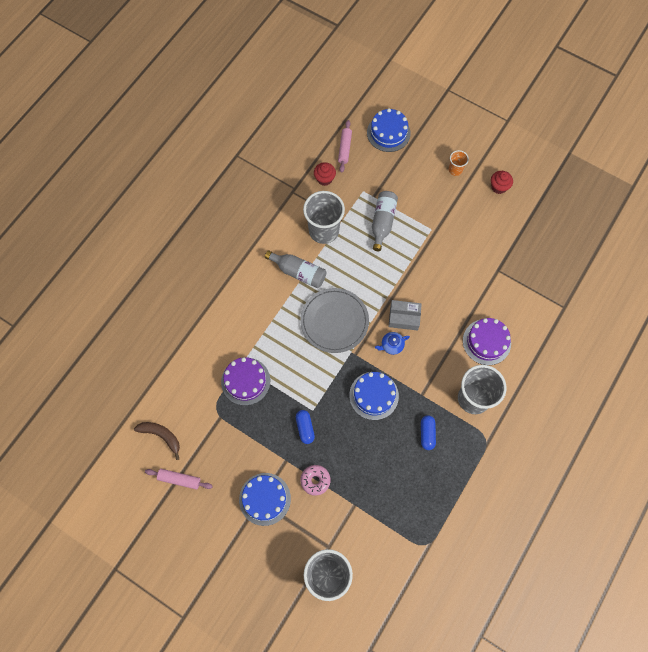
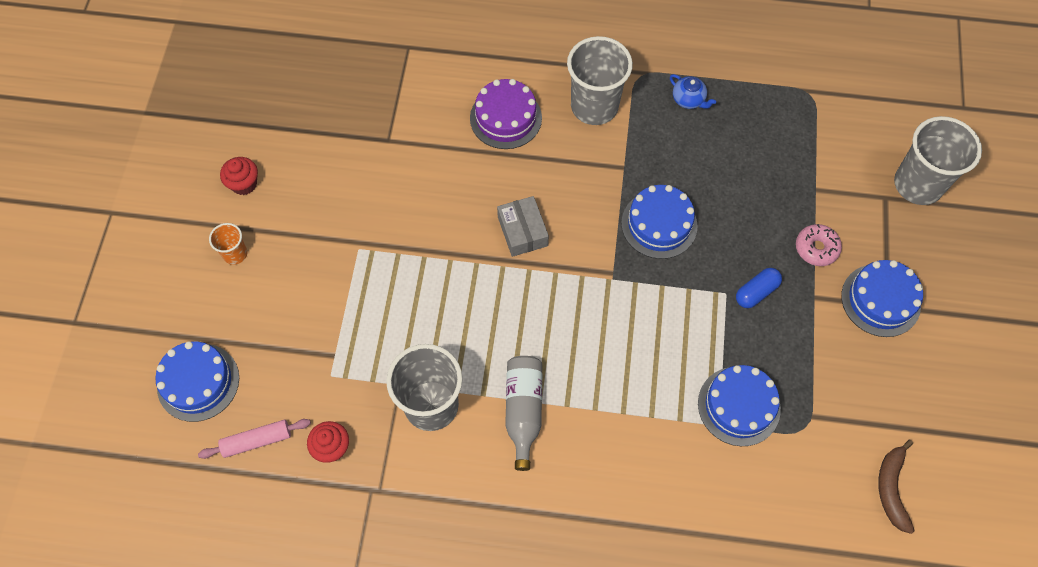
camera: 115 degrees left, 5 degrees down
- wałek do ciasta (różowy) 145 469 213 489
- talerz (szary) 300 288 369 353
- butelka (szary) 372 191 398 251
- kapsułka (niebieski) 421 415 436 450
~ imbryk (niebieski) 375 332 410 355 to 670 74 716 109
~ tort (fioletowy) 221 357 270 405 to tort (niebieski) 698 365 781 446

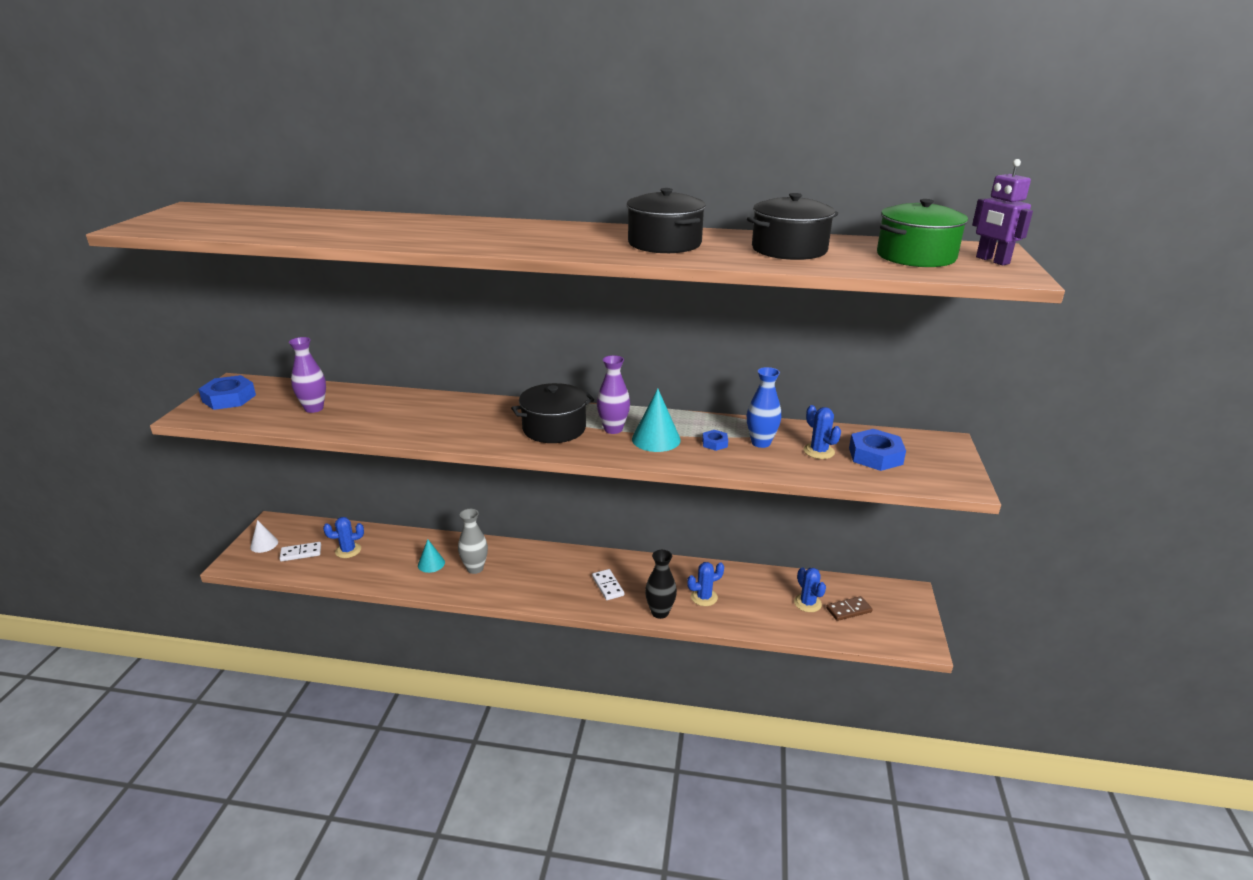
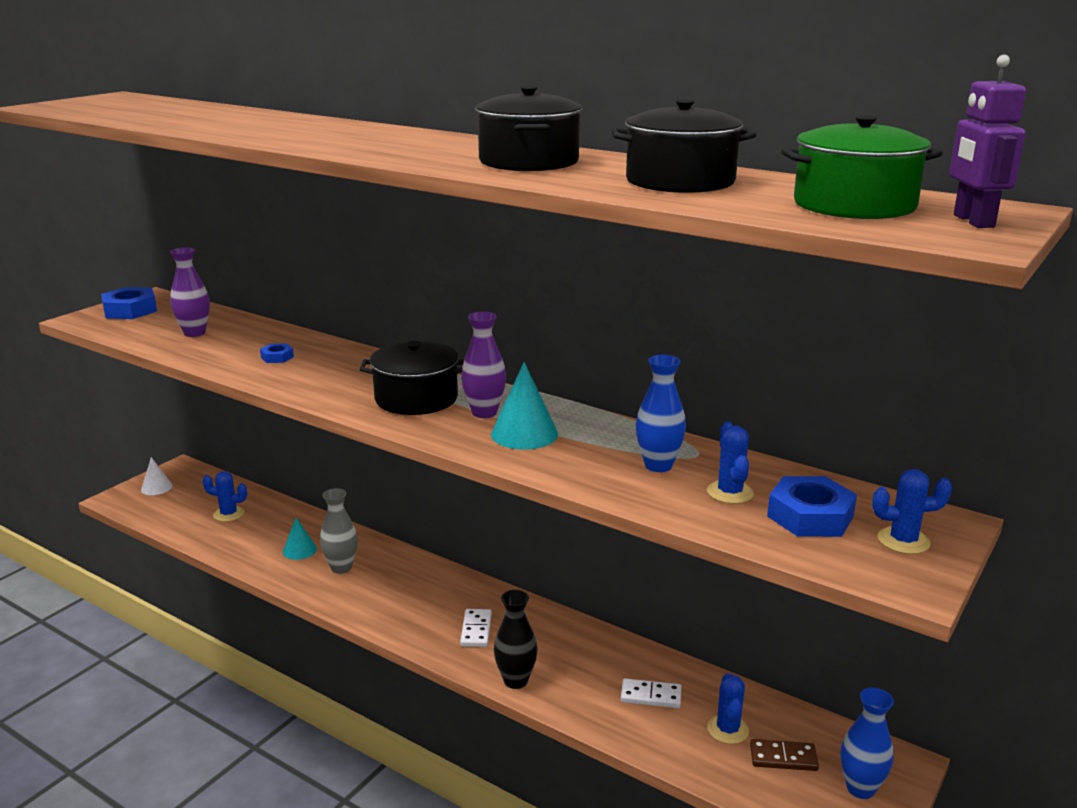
camera: 25 degrees right, 5 degrees down
+ wazon (niebieski) 841 687 894 799
~ kostka domina (biały) 279 542 321 562 to 621 678 682 708
~ kaktus (niebieski) 687 562 724 606 to 872 469 952 554
~ nakrętka (niebieski) 702 430 728 451 to 260 343 294 363

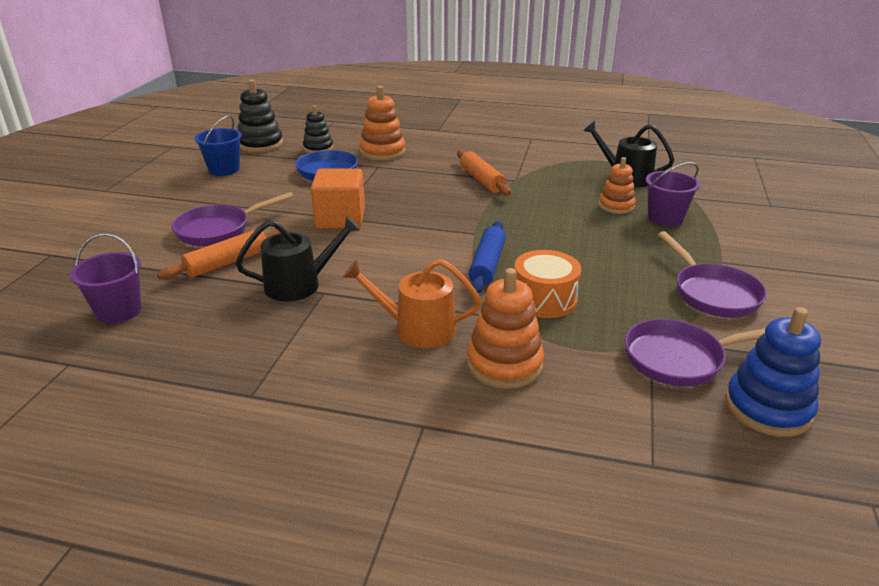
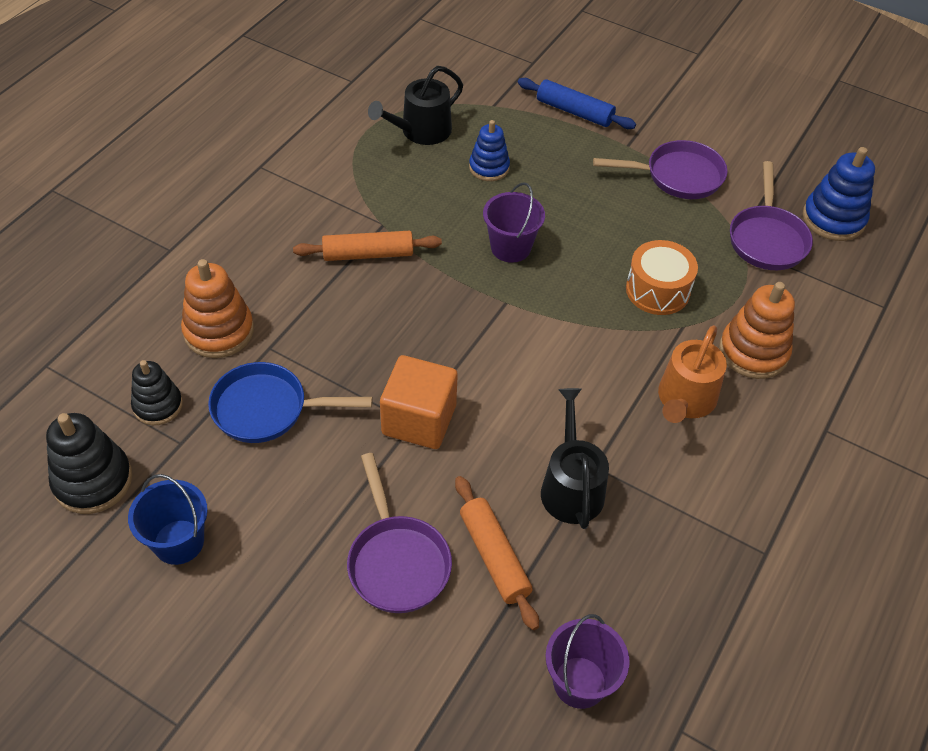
camera: 75 degrees left, 20 degrees up
~ wałek do ciasta (niebieski) 469 221 506 293 to 518 78 636 129
~ wiadro (fioletowy) 646 162 700 226 to 483 182 545 263
~ zabawka nakładanka (pomarańczowy) 599 157 636 214 to zabawka nakładanka (niebieski) 469 120 510 181

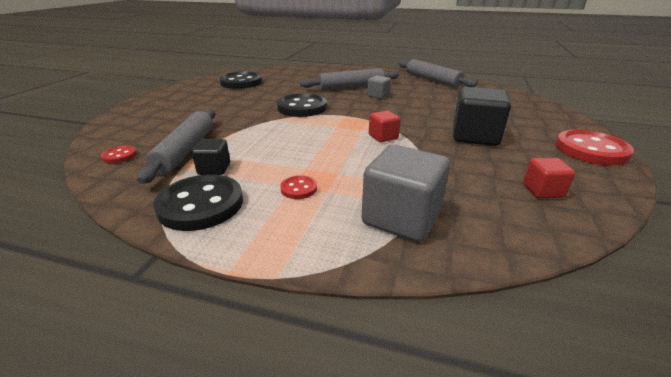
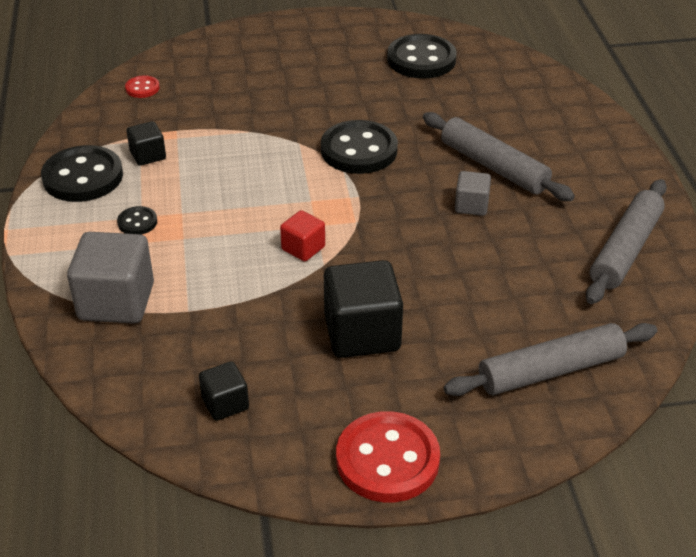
camera: 65 degrees right, 10 degrees up
~ wałek do ciasta (szary) 137 109 215 184 to 444 323 657 396
~ guzik (czerwony) 280 176 317 199 to guzik (czarny) 117 206 157 235
~ sześcian (czerwony) 523 158 575 198 to sześcian (czarny) 199 361 249 421

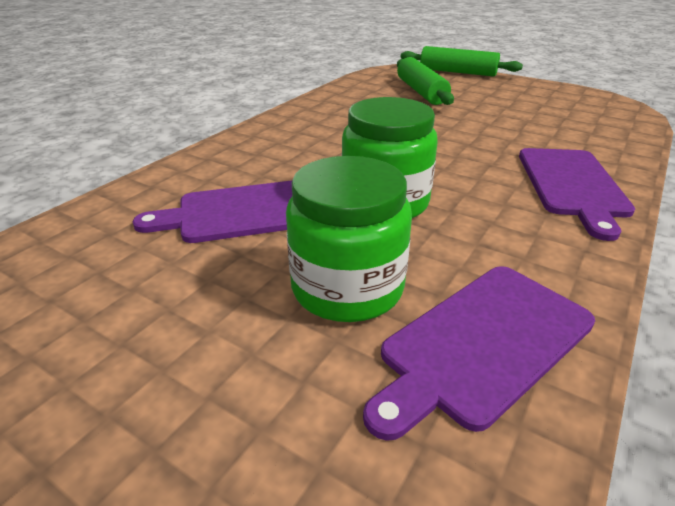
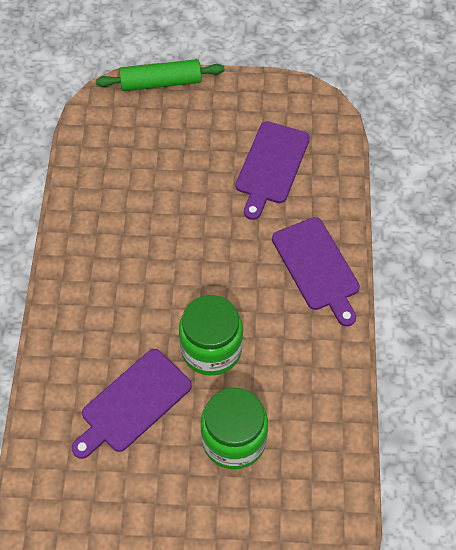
camera: 30 degrees left, 25 degrees up
- wałek do ciasta (zielony) 397 57 454 105
~ deska do krojenia (fioletowy) 363 266 595 441 to 236 121 310 220

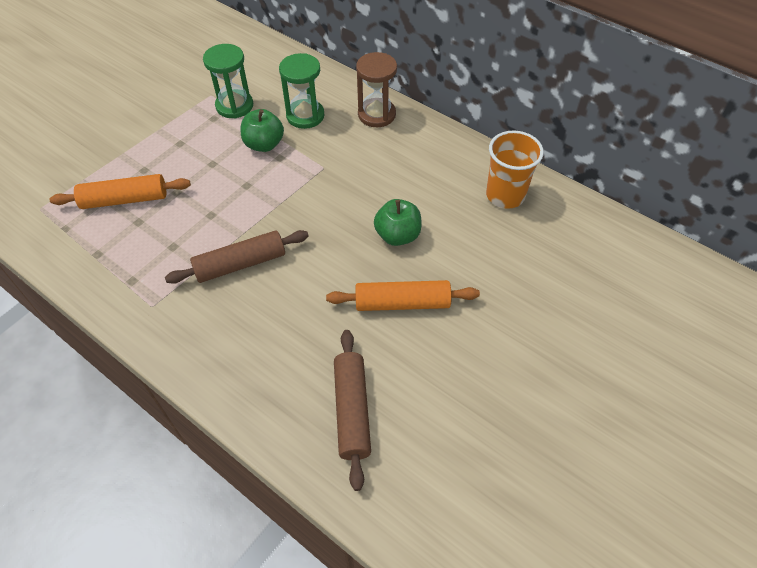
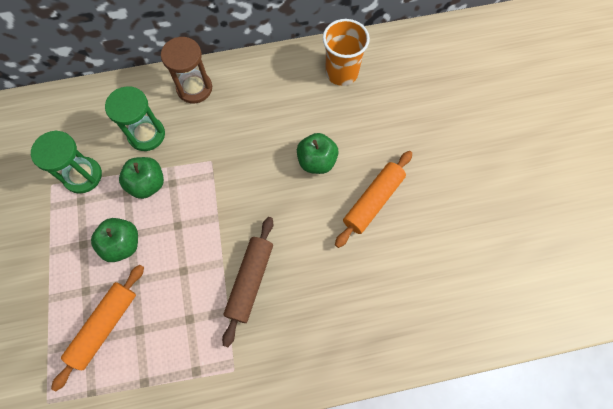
camera: 50 degrees left, 15 degrees up
- wałek do ciasta (brązowy) 334 330 371 491
+ jabłko (zielony) 91 218 138 262

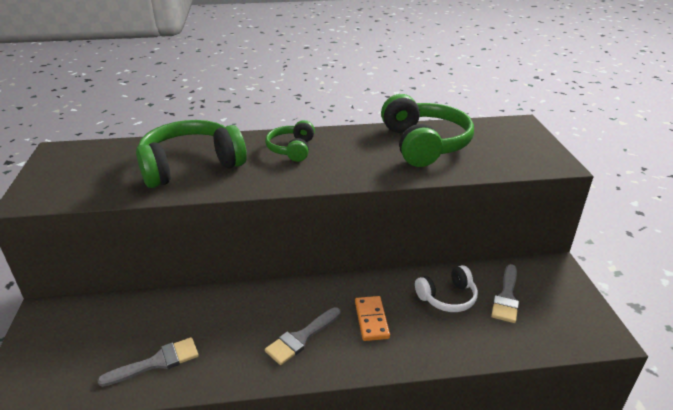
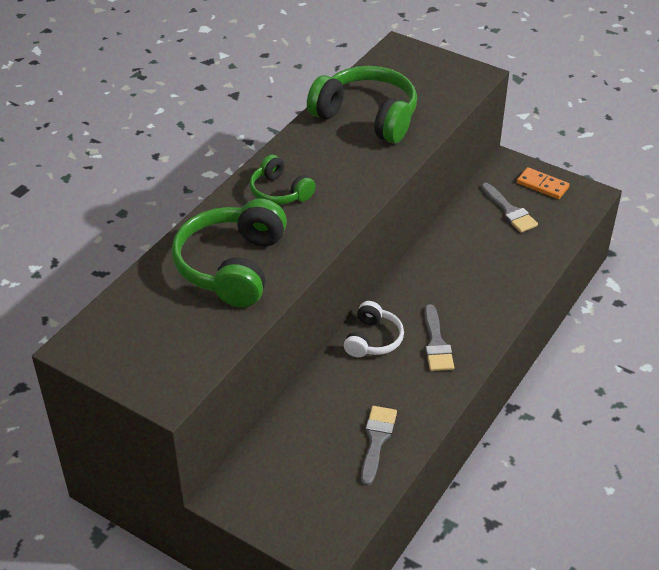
camera: 50 degrees left, 10 degrees up
~ kostka domina (pomarańczowy) 355 296 390 341 to 517 167 570 199
~ słuchawki (biały) 415 265 478 312 to 344 301 404 357

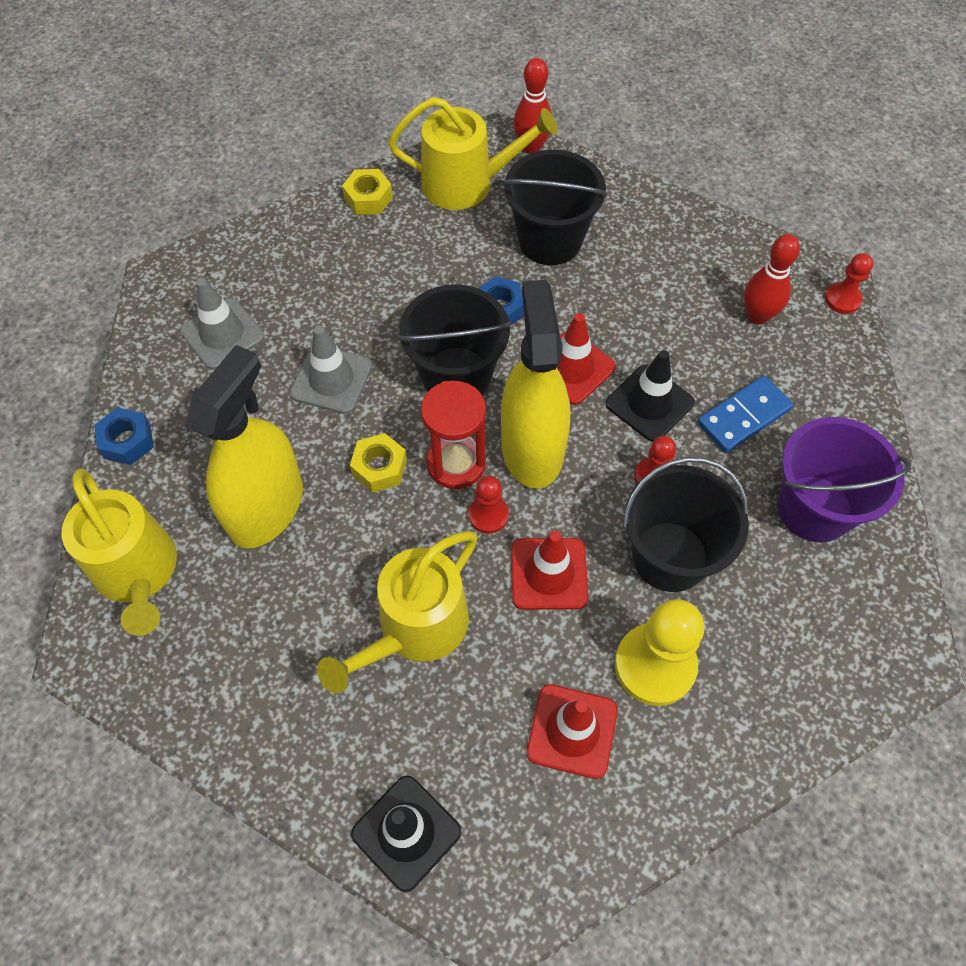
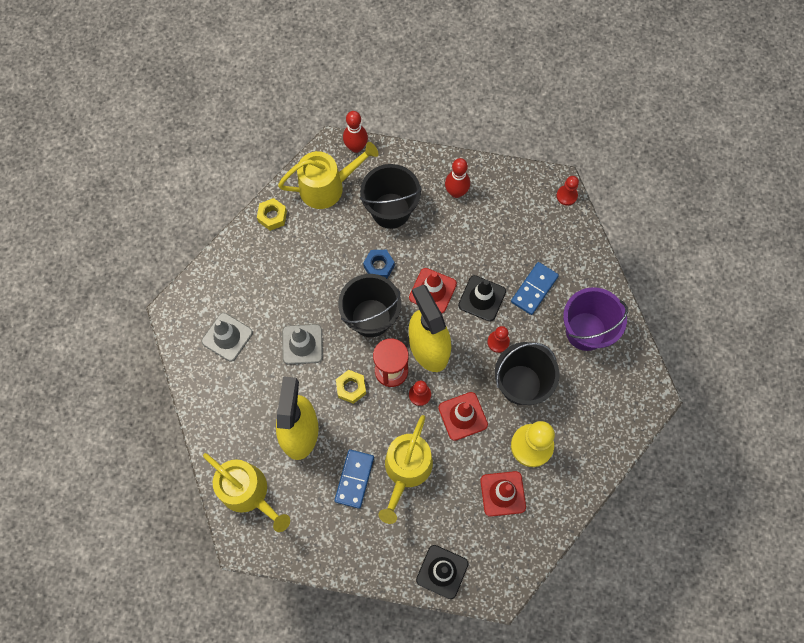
camera: 20 degrees left, 10 degrees up
- nakrętka (niebieski) 94 407 154 465
+ kostka domina (niebieski) 334 449 374 509
~ kręgiel (czerwony) 744 234 800 325 to 445 158 470 198

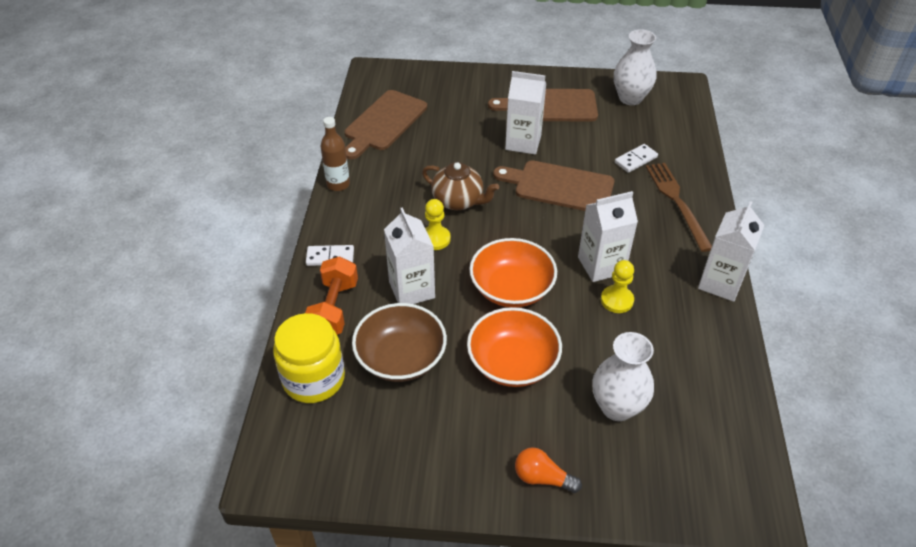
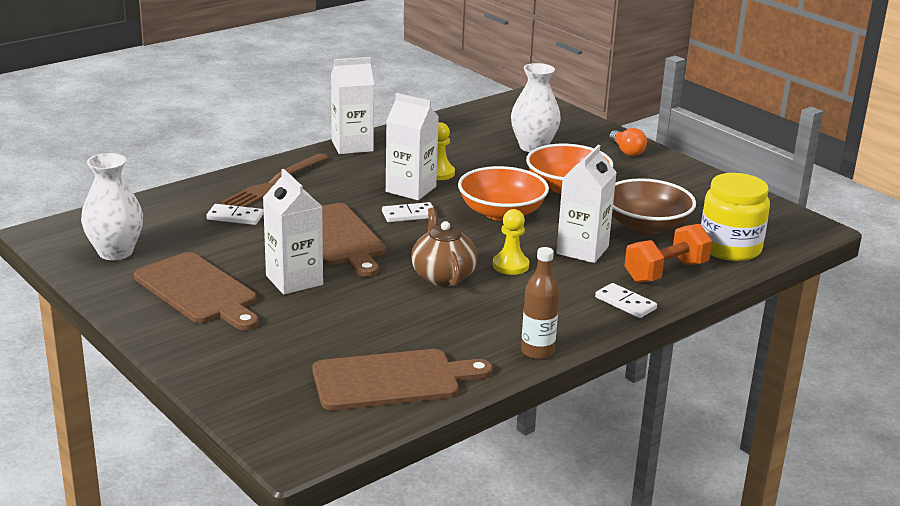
camera: 135 degrees left, 20 degrees down
+ kostka domina (biały) 382 202 437 222

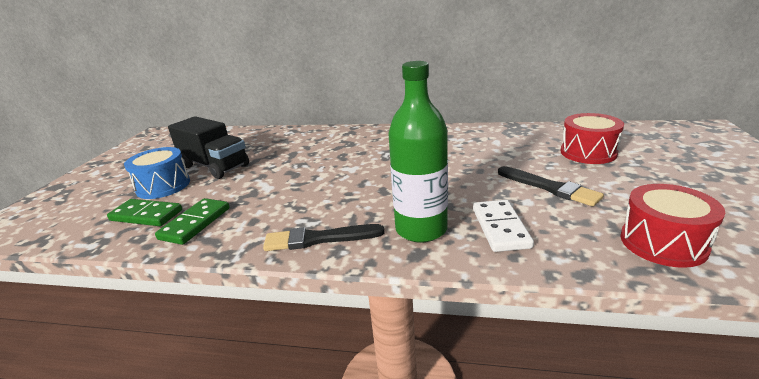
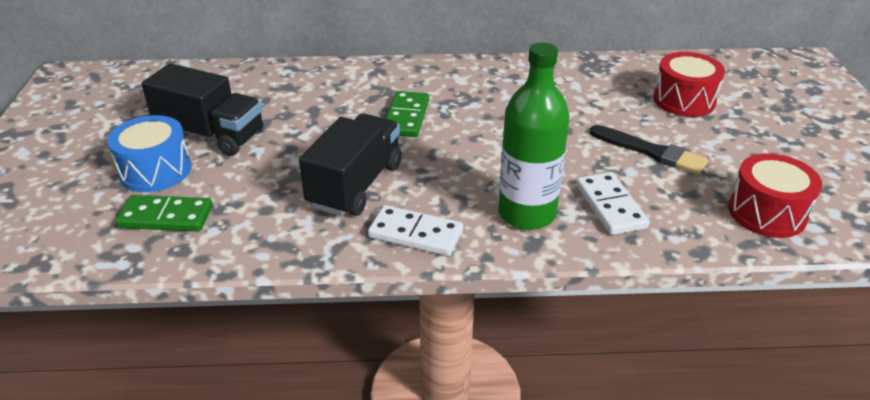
camera: 15 degrees left, 10 degrees up
+ ciężarówka (czarny) 299 114 402 216
~ kostka domina (zielony) 155 198 230 245 to 386 91 429 137
~ pędzel (czarny) 263 224 385 251 to kostka domina (biały) 368 205 463 256

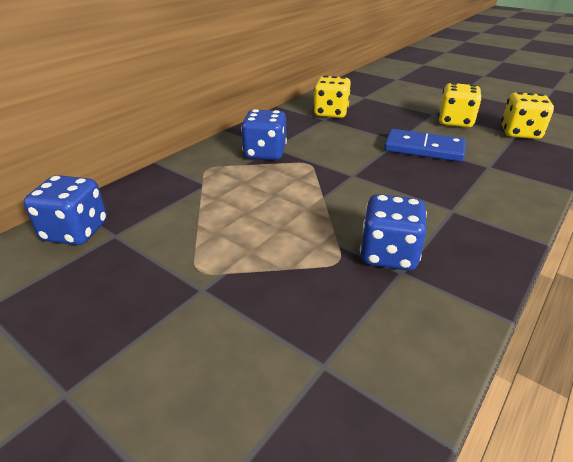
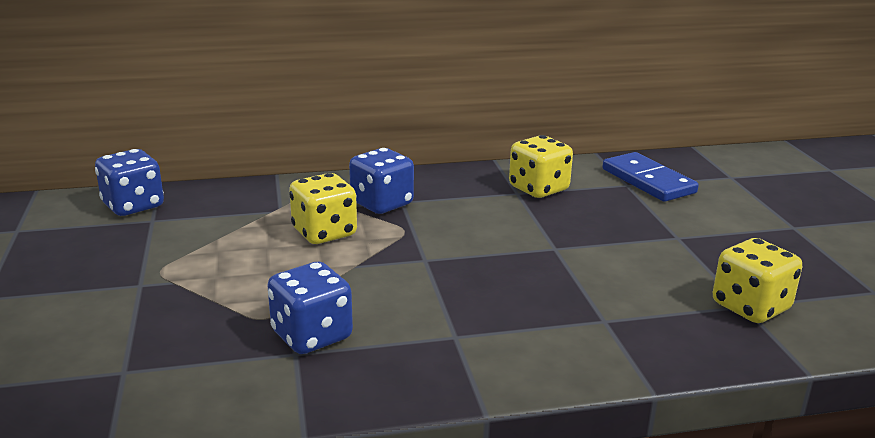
camera: 40 degrees right, 10 degrees down
~ kostka domina (niebieski) 384 129 466 162 to 603 152 699 202
~ kostka do gry (żółty) 438 83 482 128 to 289 173 357 244

